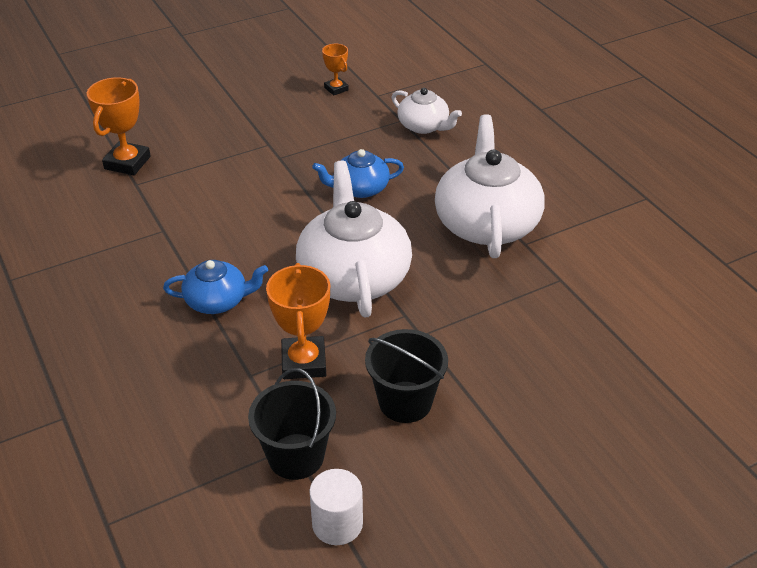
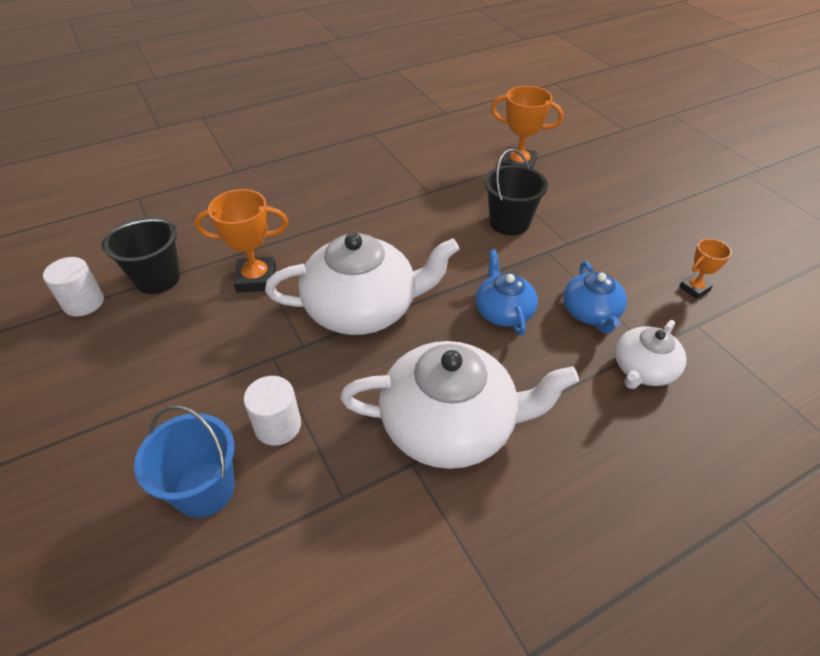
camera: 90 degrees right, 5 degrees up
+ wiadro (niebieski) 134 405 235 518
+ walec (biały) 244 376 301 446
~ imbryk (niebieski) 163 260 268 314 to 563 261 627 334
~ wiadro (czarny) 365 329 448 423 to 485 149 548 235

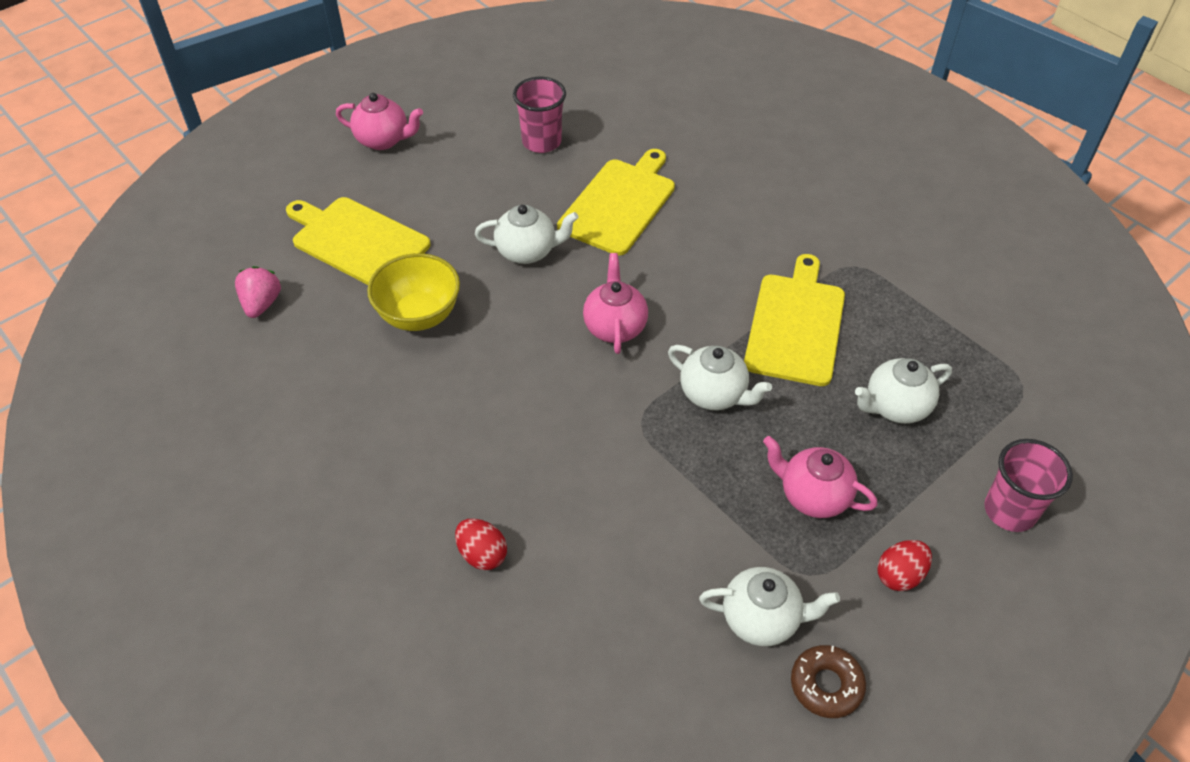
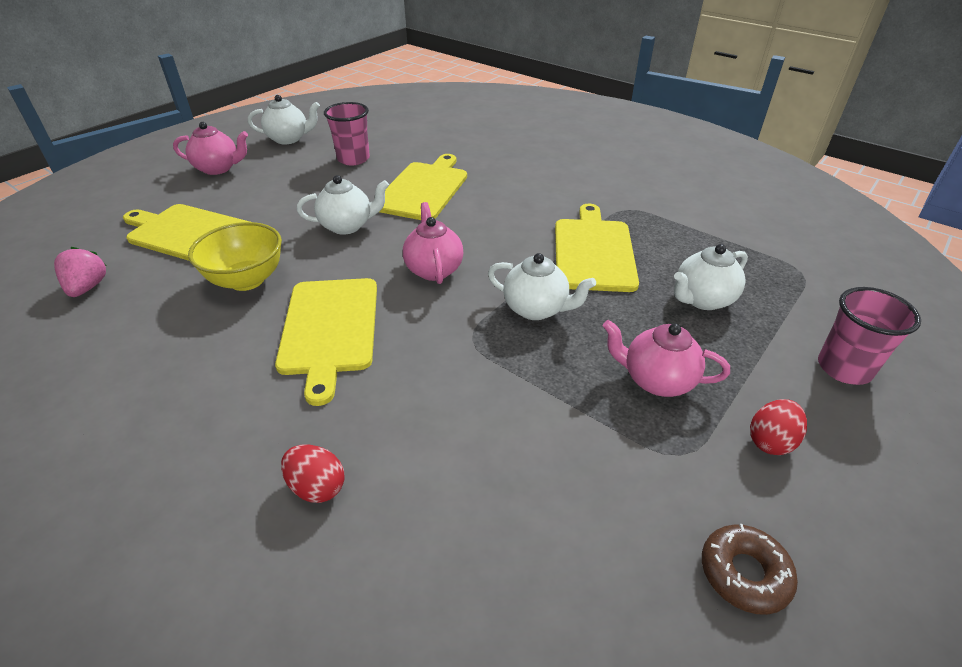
camera: 10 degrees left, 10 degrees down
+ deska do krojenia (żółty) 275 278 377 406
~ imbryk (biały) 699 567 840 646 to 248 95 320 144

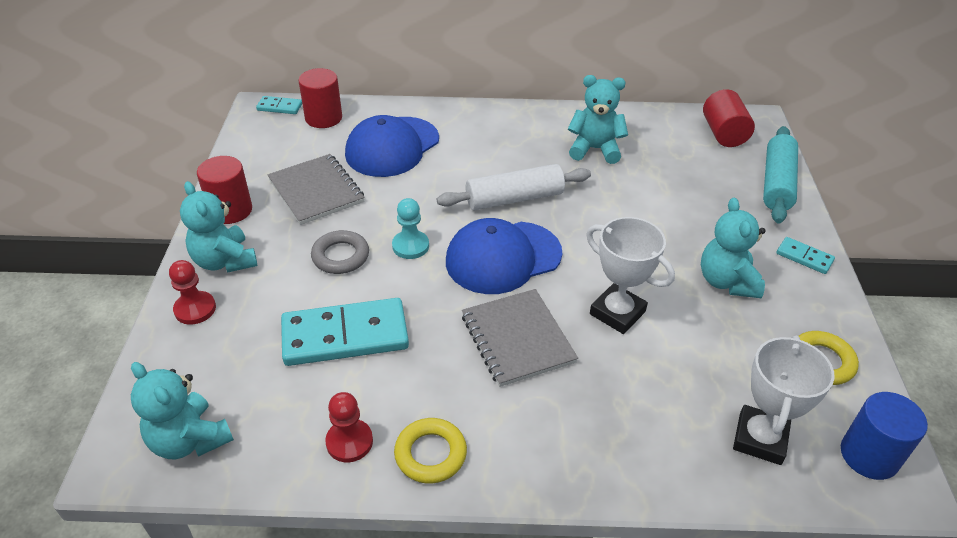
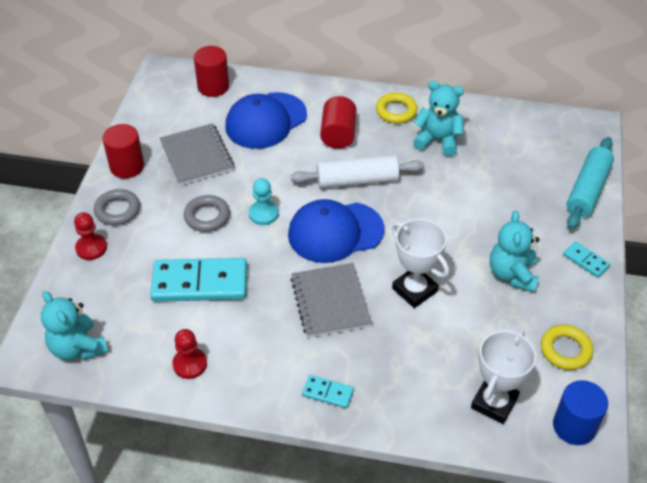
camera: 10 degrees right, 5 degrees up
~ kostka domina (turkusowy) 256 96 302 114 to 302 375 354 408
~ pierścień (żółty) 394 418 467 484 to 376 93 418 124
~ walec (czerwony) 703 89 755 147 to 320 96 357 149
~ miś (turkusowy) 180 181 257 273 to pierścień (szary) 94 189 140 226

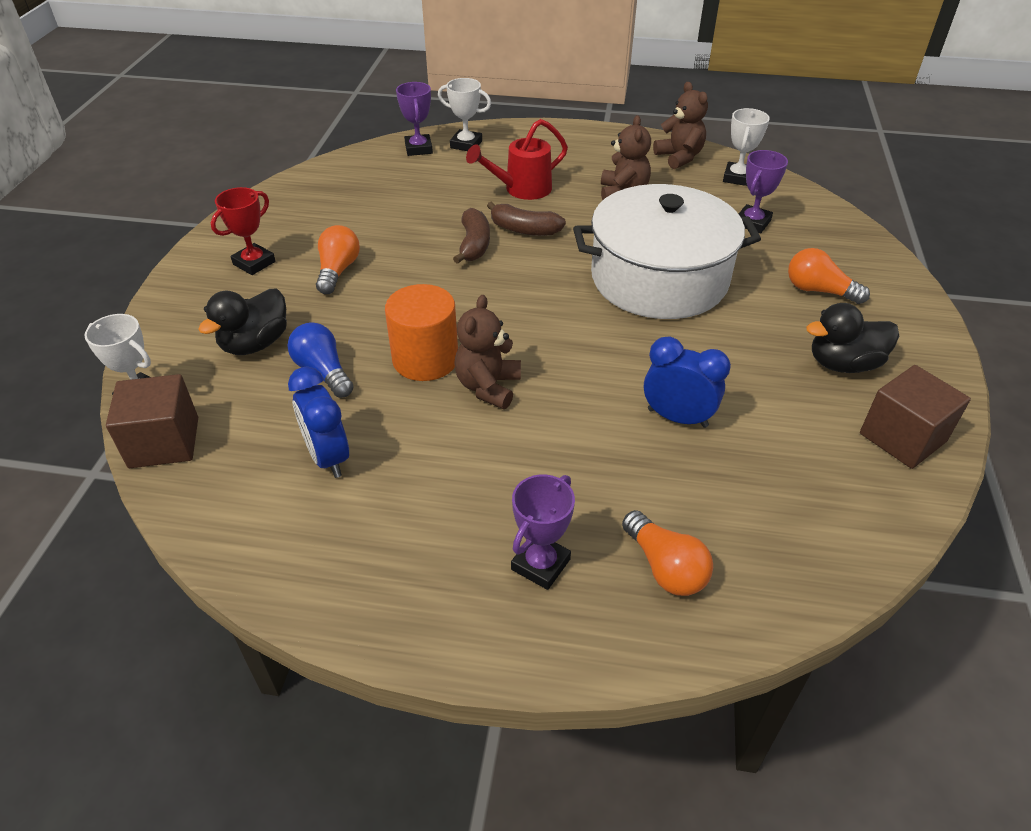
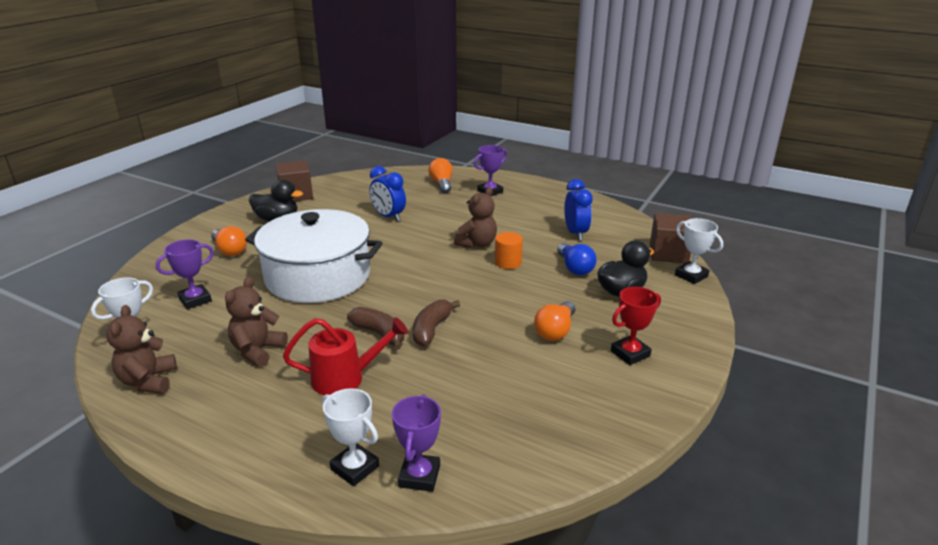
camera: 160 degrees left, 15 degrees down
~ walec (pomarańczowy) 385 284 458 381 = 495 232 523 269 x0.62

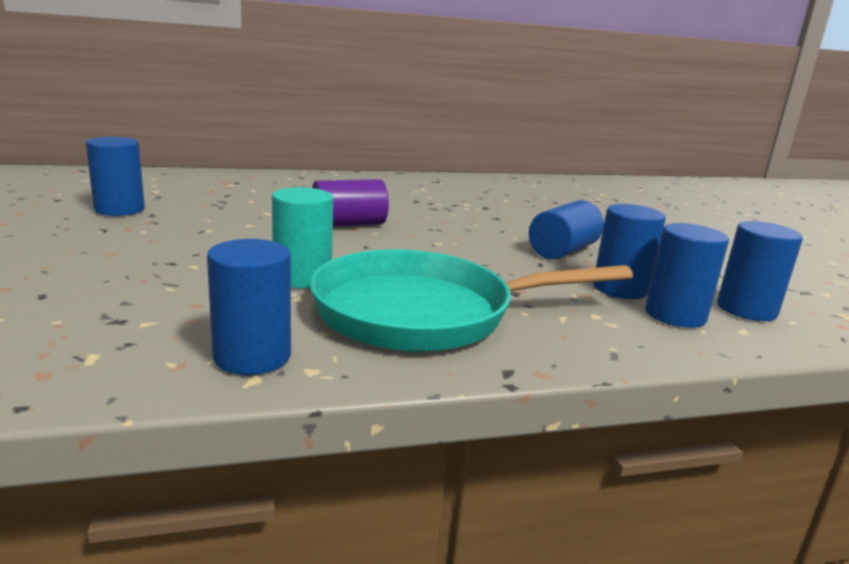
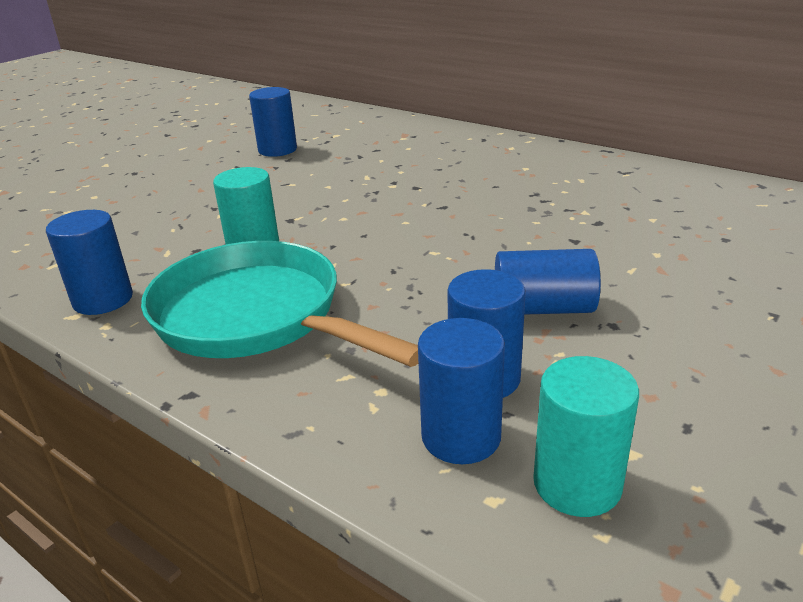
camera: 55 degrees right, 10 degrees up
- walec (fioletowy) 312 179 389 227
~ walec (niebieski) 717 221 803 321 to walec (turkusowy) 533 356 639 517

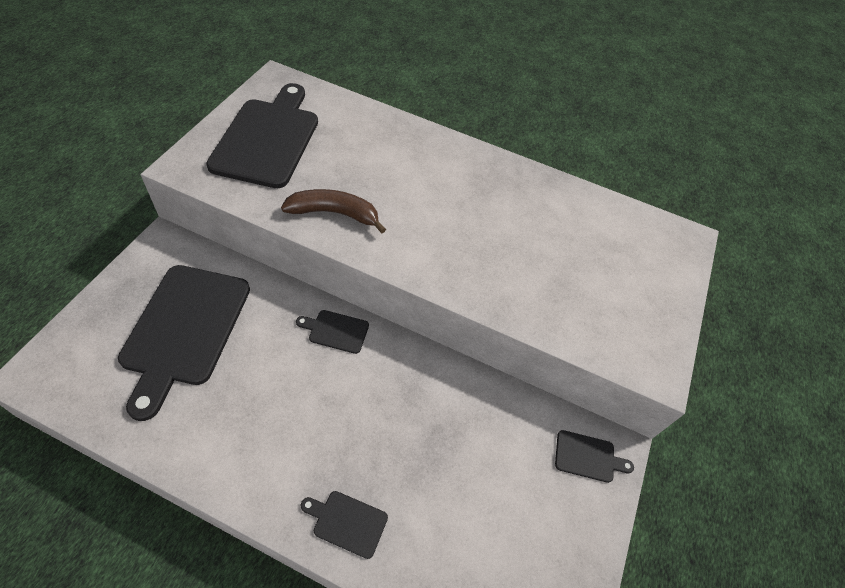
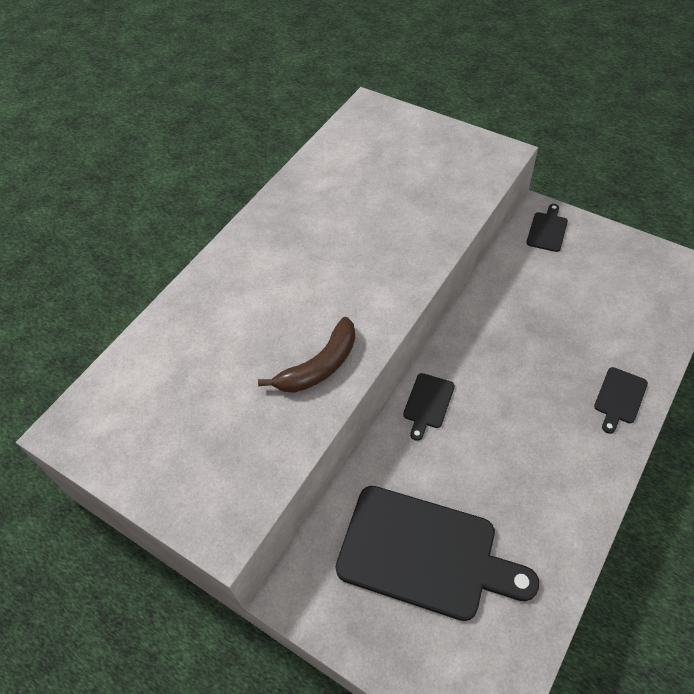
camera: 70 degrees left, 0 degrees up
- deska do krojenia (czarny) 206 83 318 188
~ banan (brązowy) 281 189 386 233 = 258 317 355 393 150 degrees counterclockwise

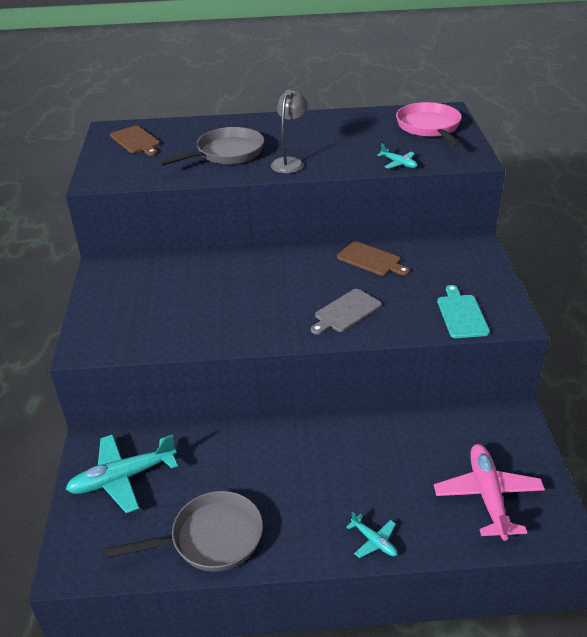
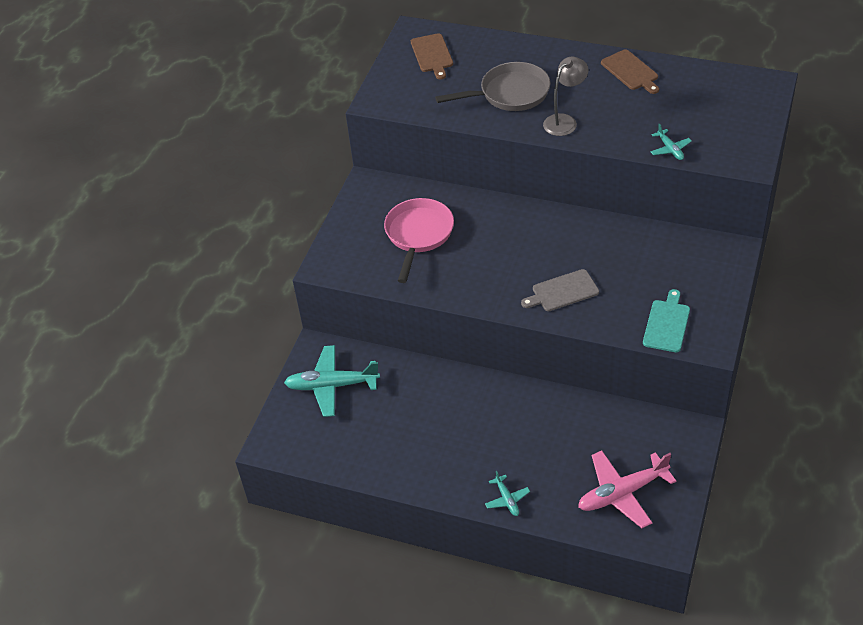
camera: 25 degrees right, 10 degrees up
- patelnia (szary) 106 491 263 572
~ deska do krojenia (brązowy) 337 241 410 276 to 601 49 659 94
~ patelnia (różowy) 396 102 462 148 to 384 198 454 283
~ samolot (różowy) 434 444 545 541 = 578 451 676 528 135 degrees counterclockwise

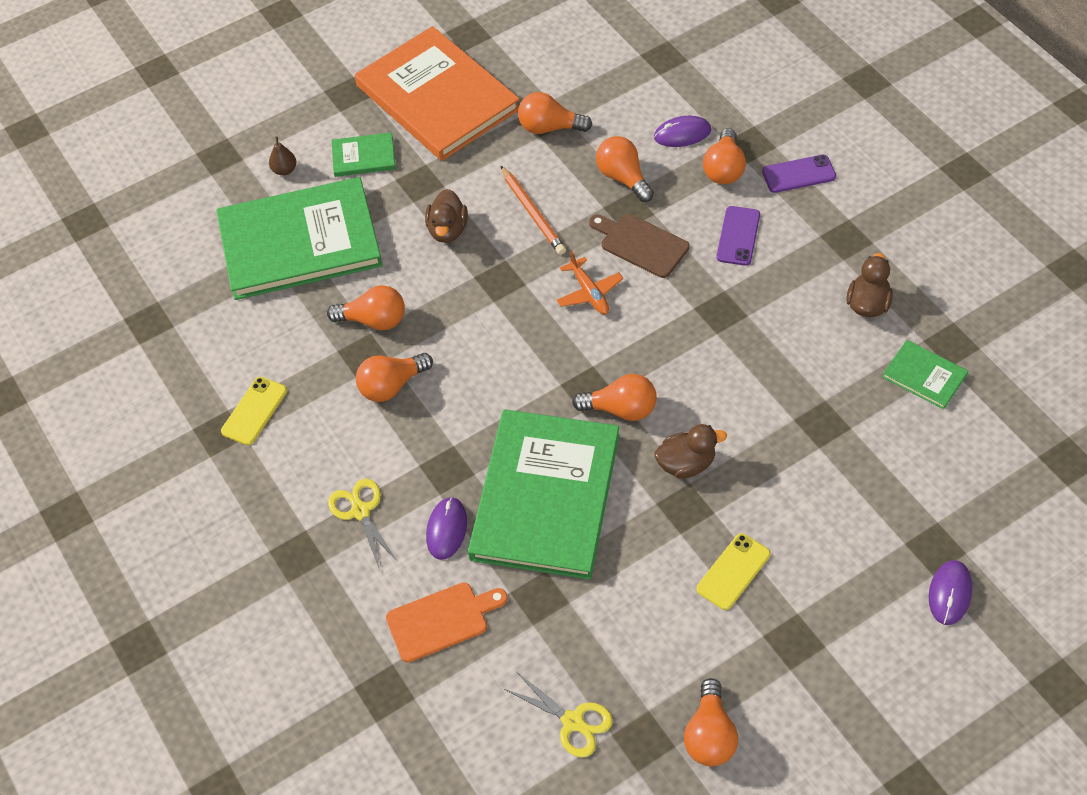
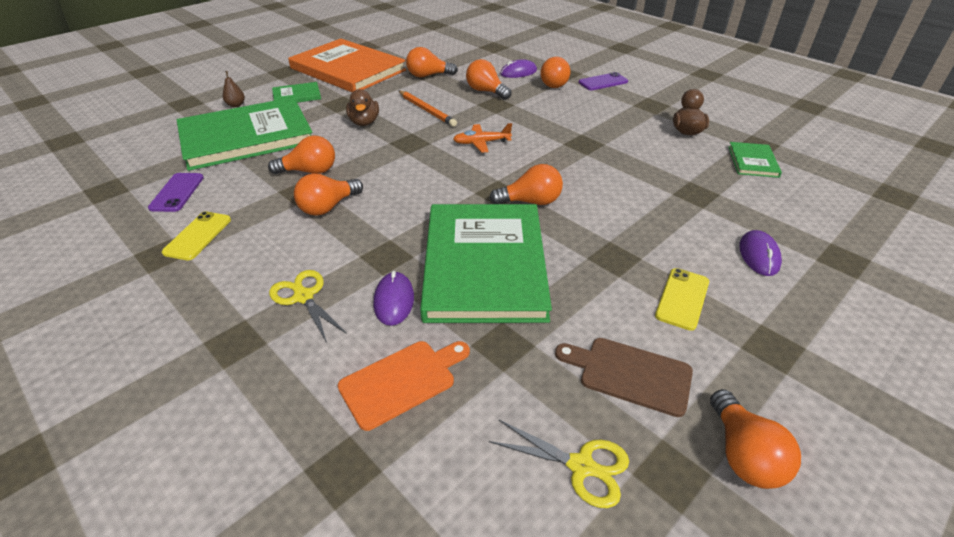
camera: 15 degrees left, 15 degrees down
- kaczka (brązowy) 654 424 727 478
~ deska do krojenia (brązowy) 589 214 690 278 to 555 338 693 417
~ telefon (fioletowy) 717 206 760 266 to 148 173 204 212
~ myszka (fioletowy) 929 560 972 625 to 739 230 782 276
~ samolot (pomarańczowy) 556 251 623 315 = 453 123 512 153 120 degrees clockwise
~ książka (zielony) 882 340 968 409 = 728 142 782 178 75 degrees clockwise

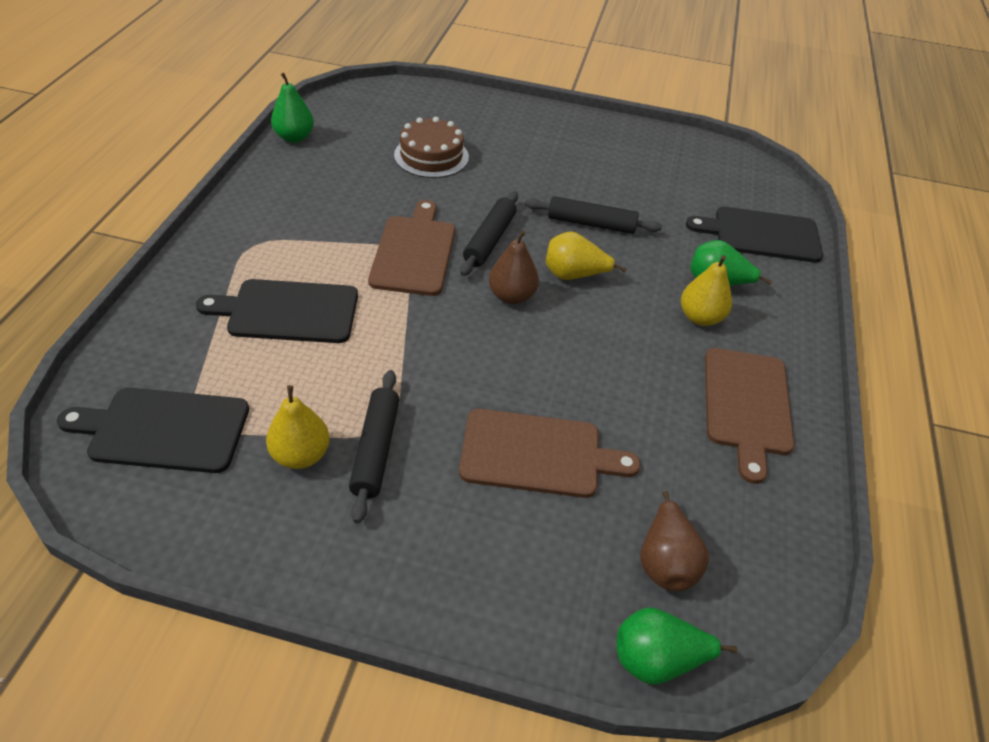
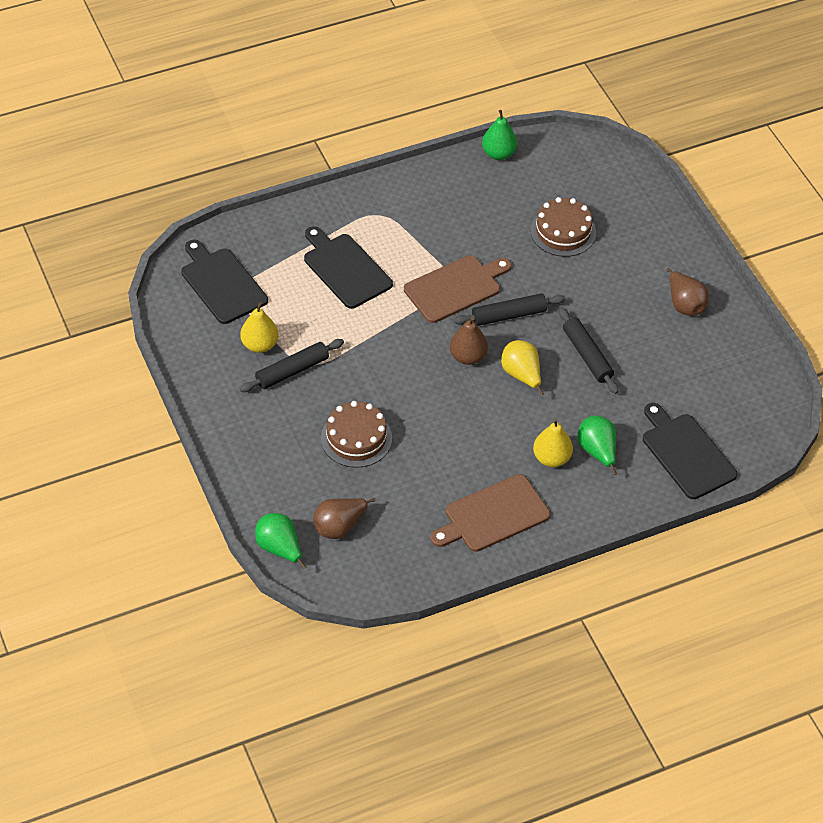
camera: 55 degrees right, 5 degrees up
+ gruszka (brązowy) 666 268 709 316
~ deska do krojenia (brązowy) 459 409 641 498 to tort (brązowy) 321 401 392 468

